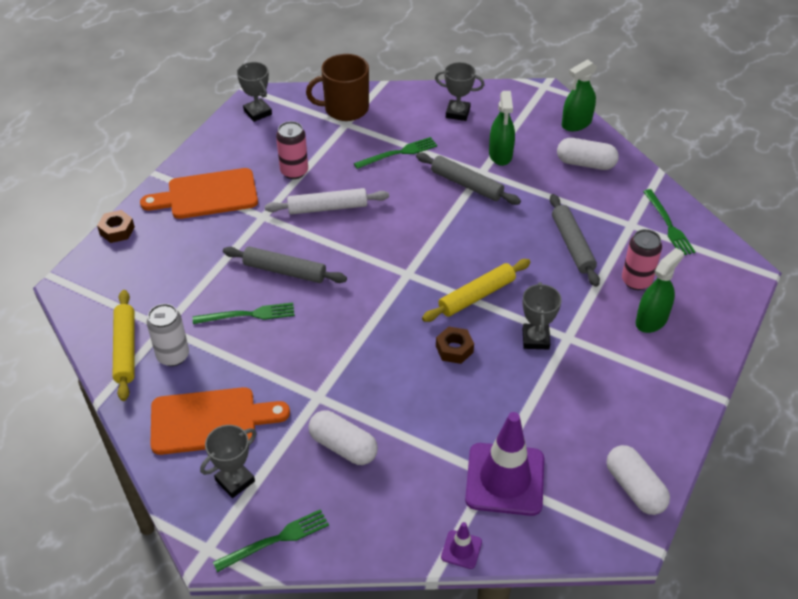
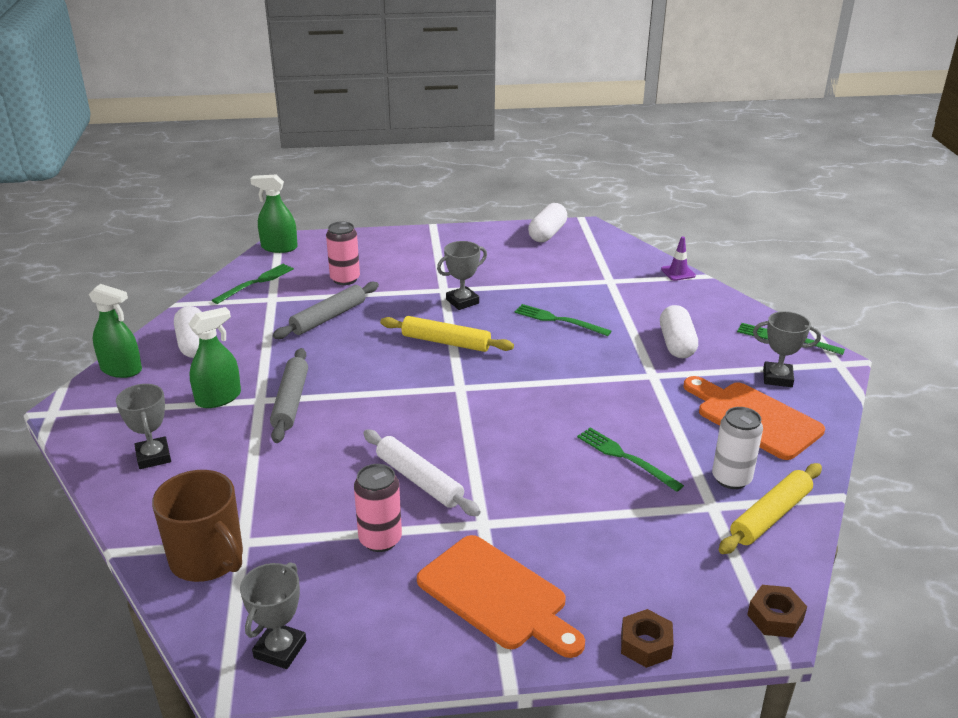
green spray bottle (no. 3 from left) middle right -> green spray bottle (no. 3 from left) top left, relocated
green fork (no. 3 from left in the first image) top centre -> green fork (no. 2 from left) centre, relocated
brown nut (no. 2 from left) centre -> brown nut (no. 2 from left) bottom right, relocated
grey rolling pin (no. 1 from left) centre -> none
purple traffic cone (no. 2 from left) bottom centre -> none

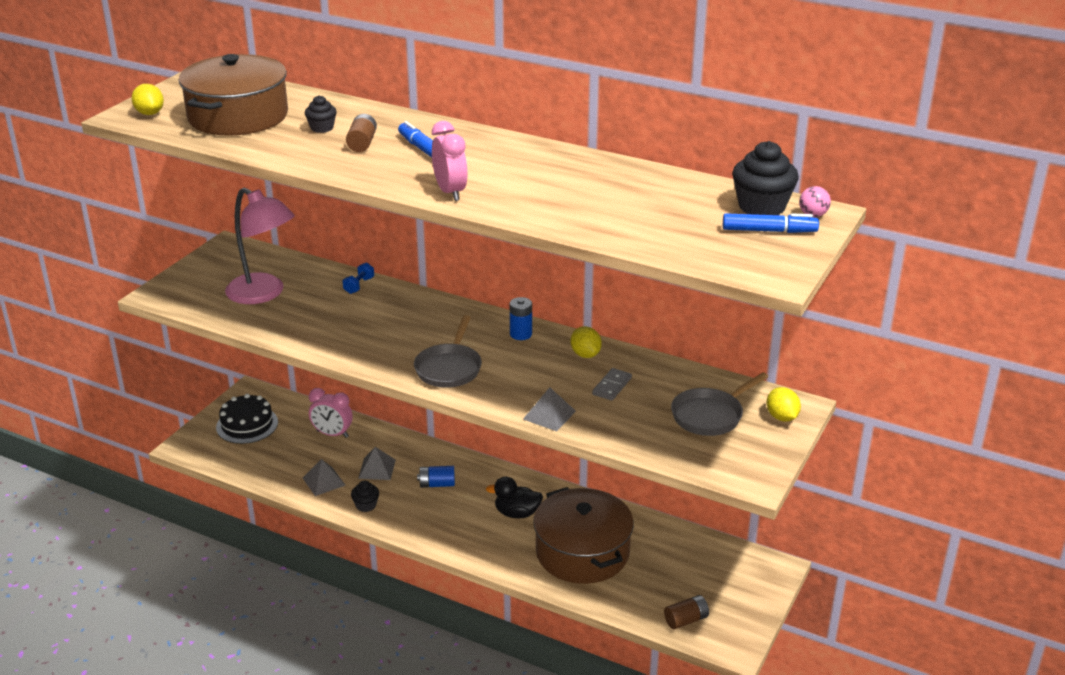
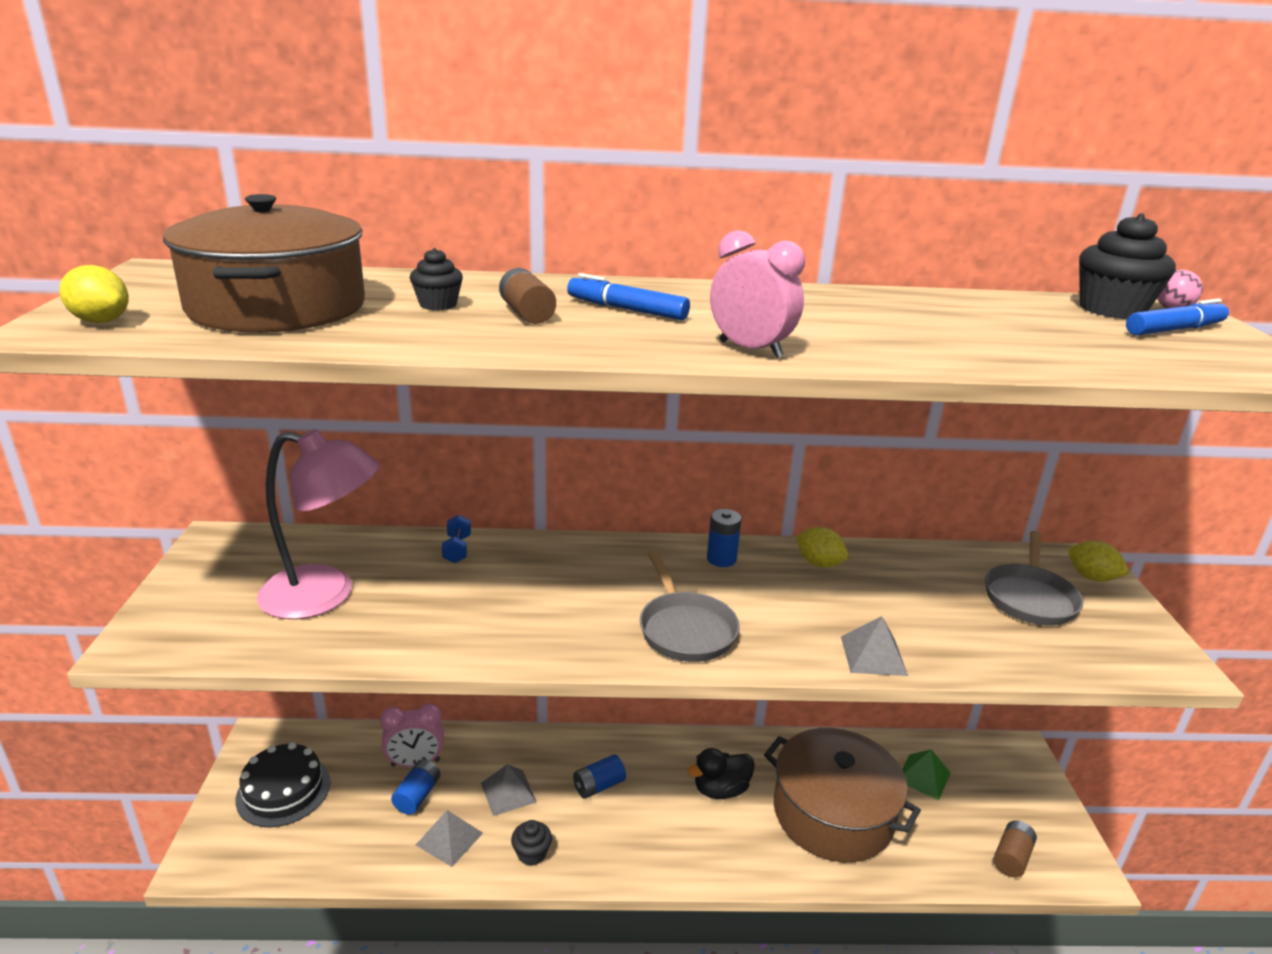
none -> blue battery (no. 1 from left) bottom left
none -> green pyramid bottom right
grey domino centre -> none

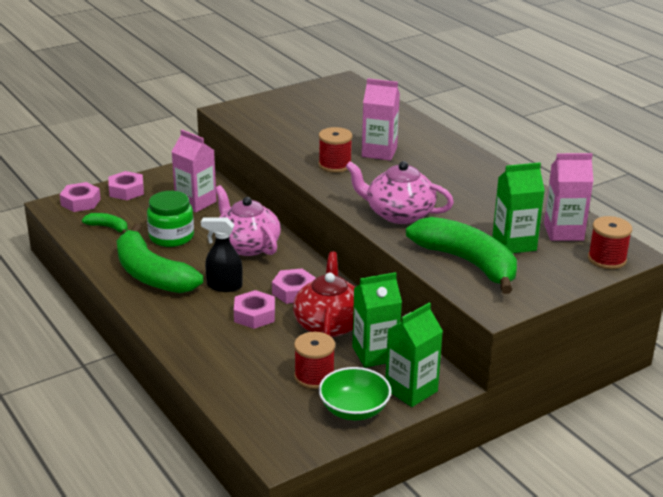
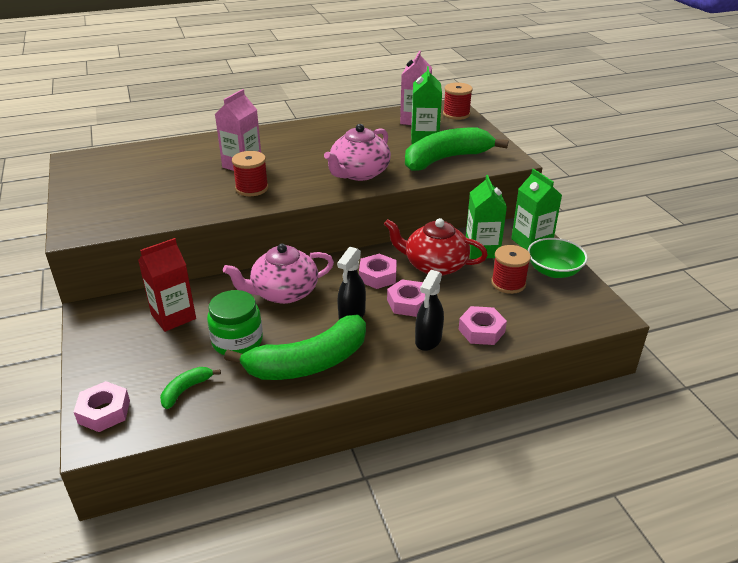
pink carton (no. 1 from left) middle left -> red carton middle left
none -> black spray bottle (no. 2 from left) centre
pink nut (no. 2 from left in the first image) middle left -> pink nut (no. 4 from left) centre, relocated

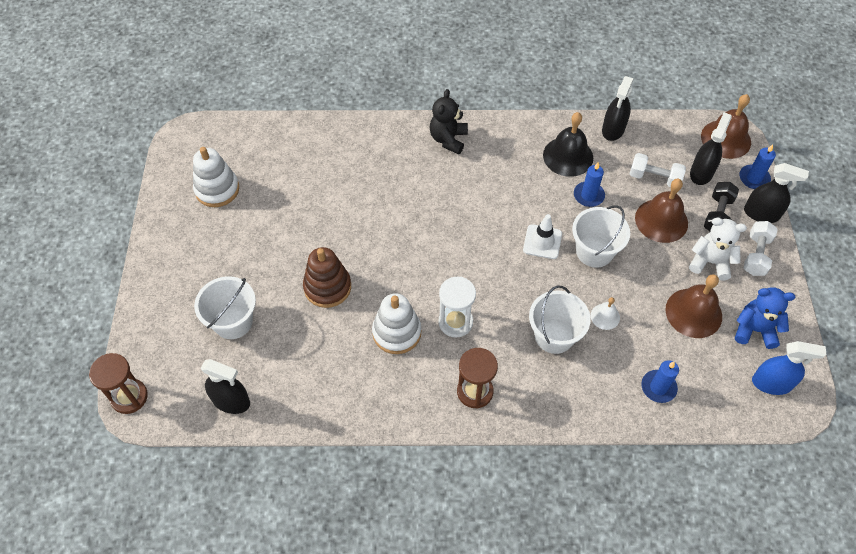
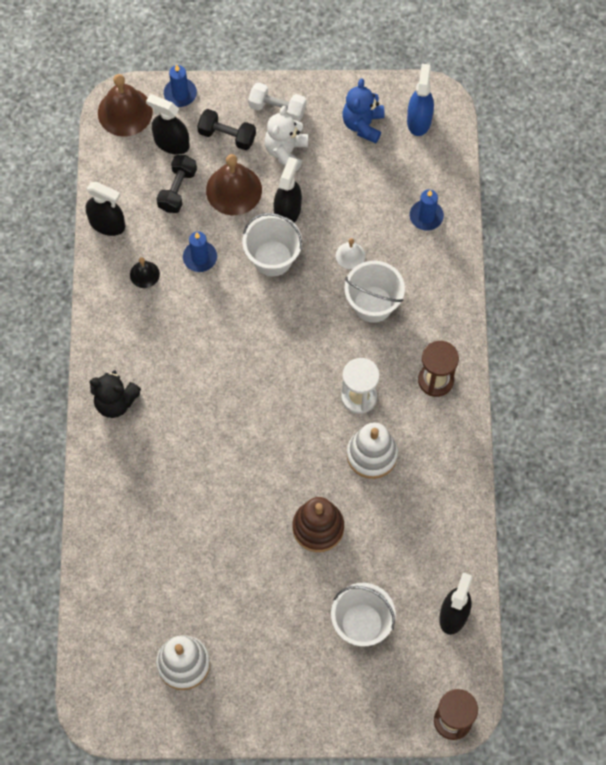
black bell top centre -> black bell middle left, x0.52
white dumbbell (no. 1 from left) top right -> black dumbbell (no. 1 from left) top left
black spray bottle (no. 4 from left in the first image) middle right -> black spray bottle (no. 3 from left) top centre, relocated
white traffic cone centre -> none
brown bell (no. 2 from left) middle right -> none

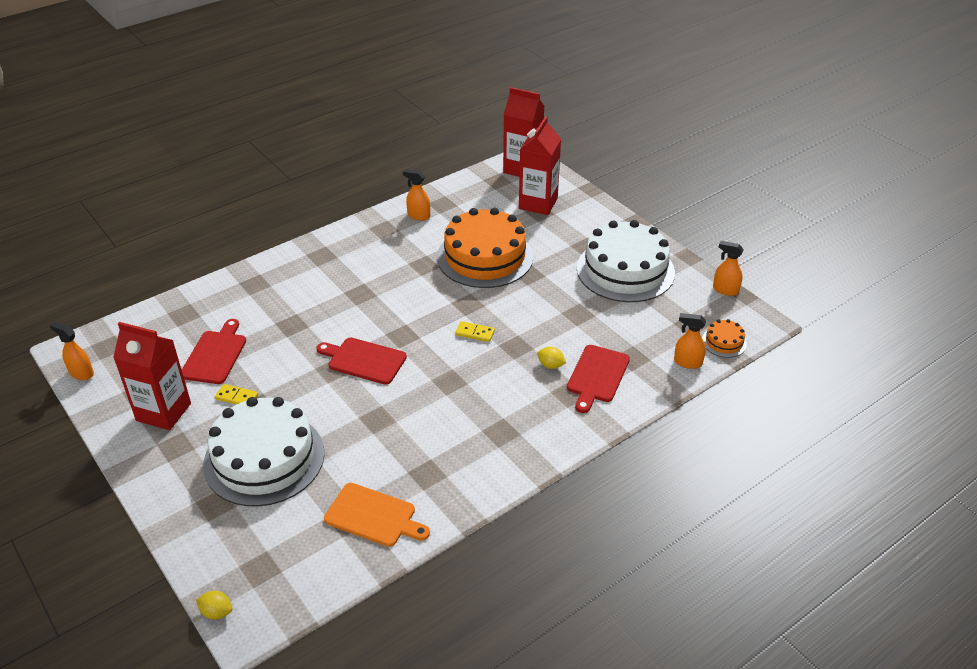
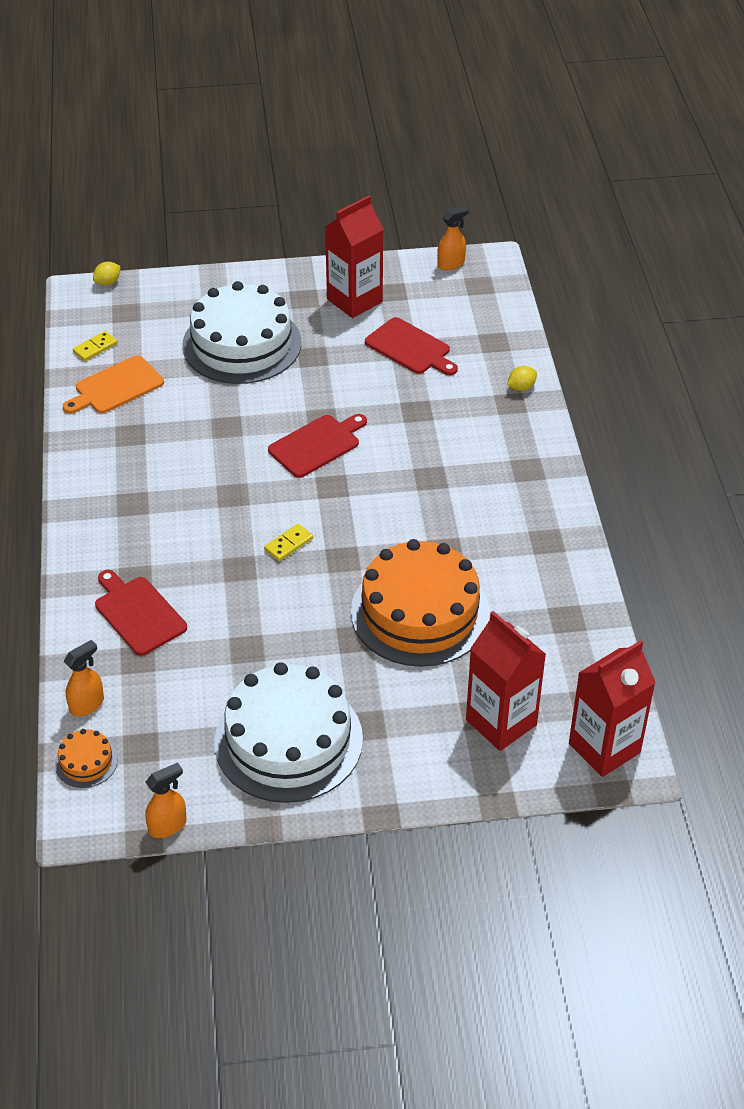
yellow domino (no. 1 from left) middle left -> yellow domino (no. 1 from left) top left, relocated
yellow lemon (no. 2 from left) centre -> yellow lemon (no. 2 from left) middle right, relocated
orange spray bottle (no. 2 from left) top centre -> none

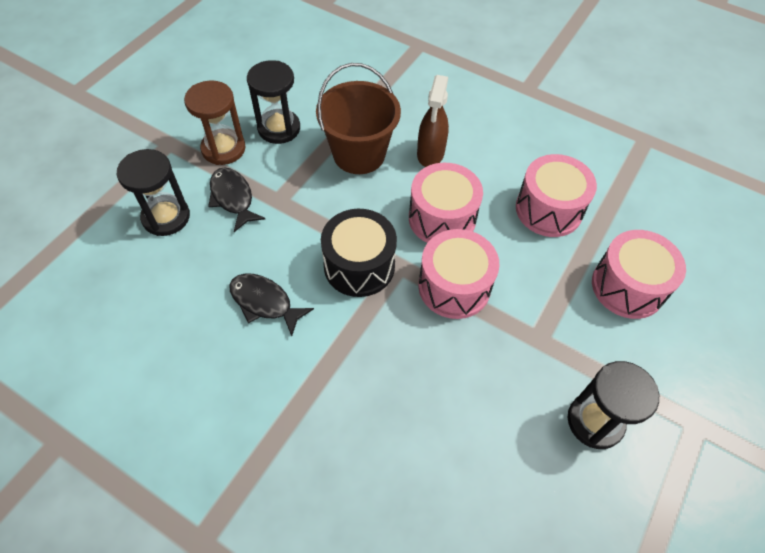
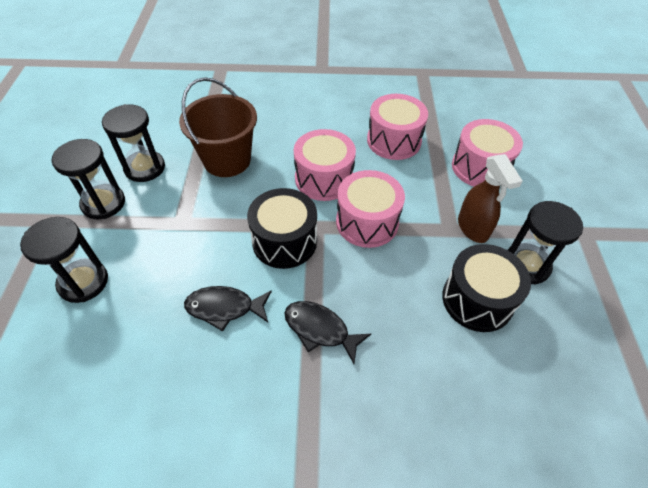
brown hourglass top left -> black hourglass (no. 2 from left) middle left
black fish (no. 1 from left in the first image) middle left -> black fish (no. 2 from left) bottom centre, relocated
none -> black drum (no. 2 from left) middle right
brown spray bottle top centre -> brown spray bottle middle right, relocated

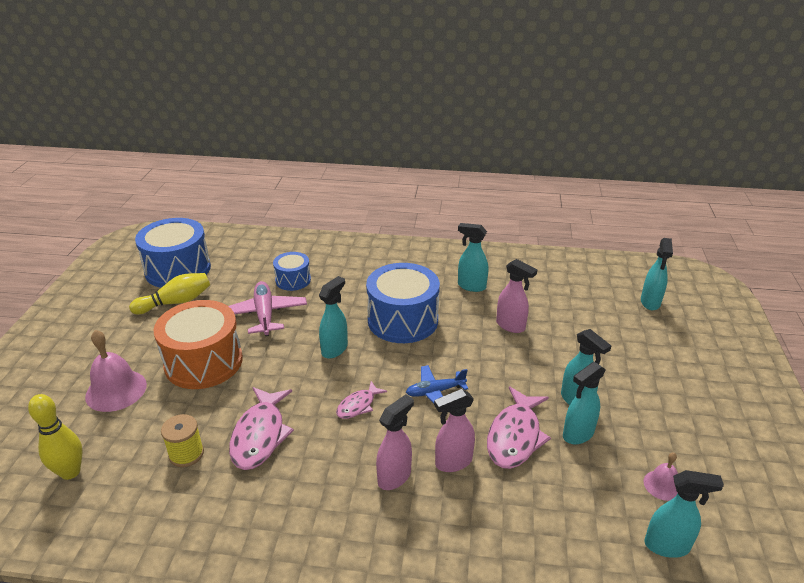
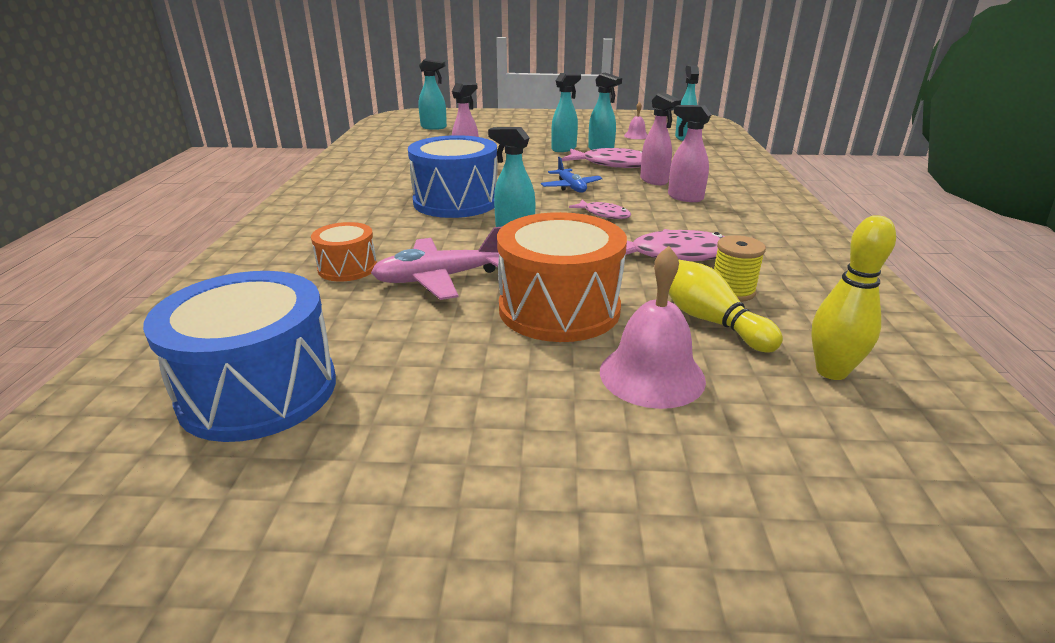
blue drum (no. 2 from left) centre -> orange drum (no. 1 from left) middle left
yellow bowling pin (no. 2 from left in the first image) middle left -> yellow bowling pin (no. 1 from left) middle right, relocated
turquoise spray bottle (no. 2 from left) centre -> none

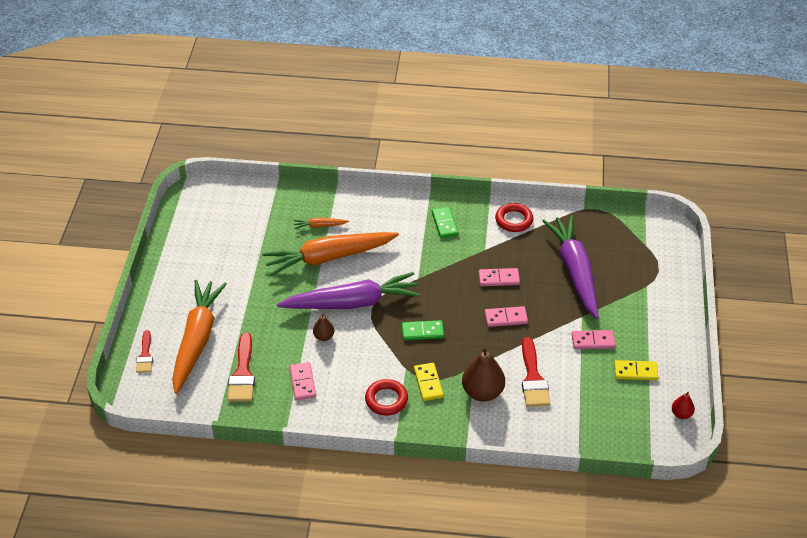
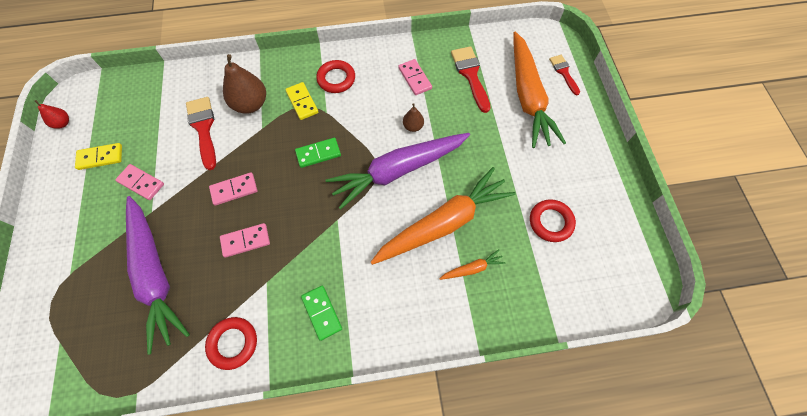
pink domino (no. 4 from left in the first image) middle right -> pink domino (no. 1 from left) middle left, 45 degrees clockwise
none -> red ring (no. 3 from left) middle right

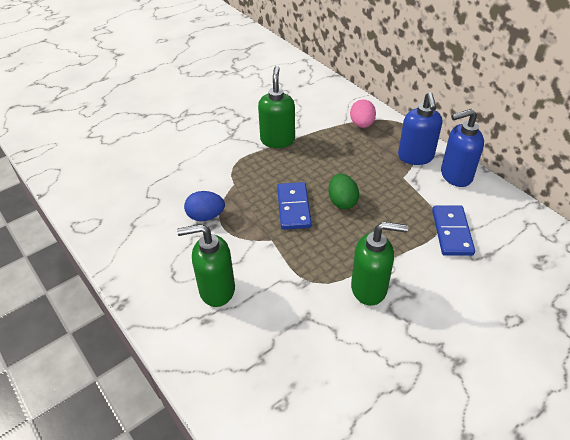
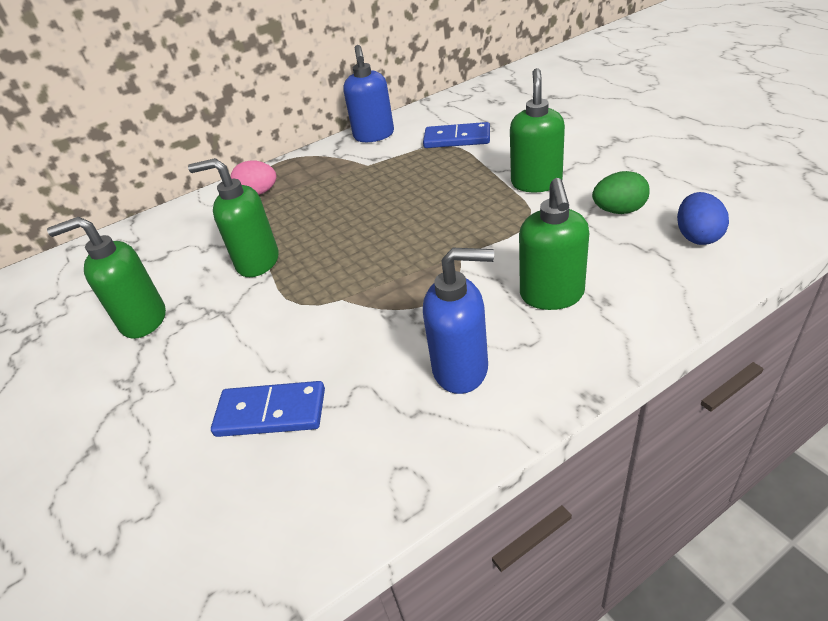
none -> green soap dispenser (no. 1 from left) middle left
blue domino (no. 1 from left) centre -> blue domino (no. 1 from left) middle left, relocated
blue soap dispenser (no. 1 from left in the first image) top right -> blue soap dispenser (no. 2 from left) centre, relocated
green egg centre -> green egg top right, relocated
blue egg centre -> blue egg middle right, relocated

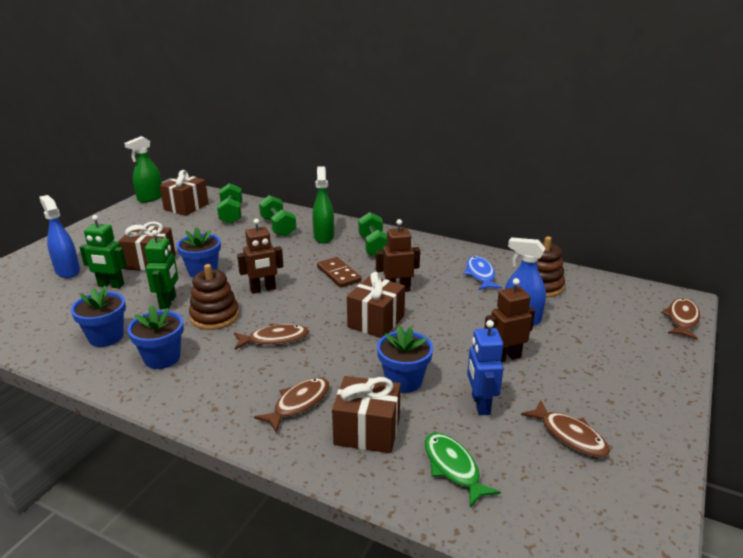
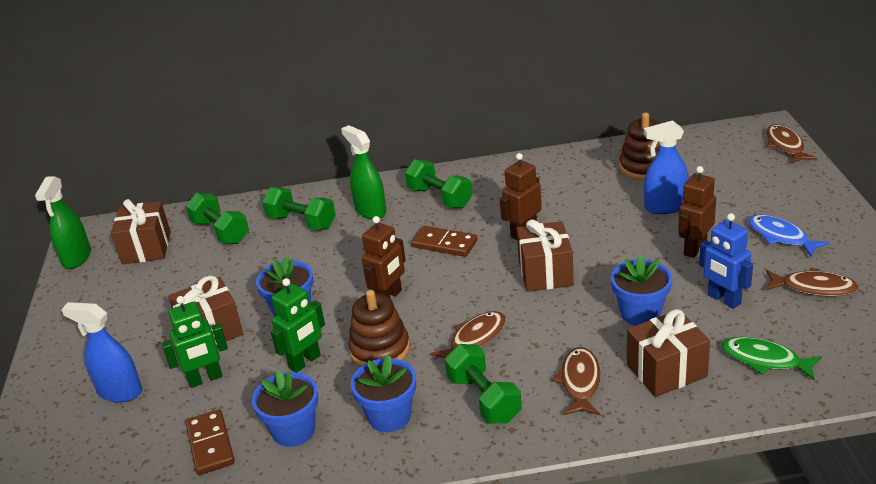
none -> brown domino (no. 1 from left) bottom left
green robot (no. 2 from left) middle left -> green robot (no. 2 from left) bottom centre, 75 degrees clockwise
none -> green dumbbell (no. 4 from left) bottom centre
blue fish centre -> blue fish middle right, relocated

